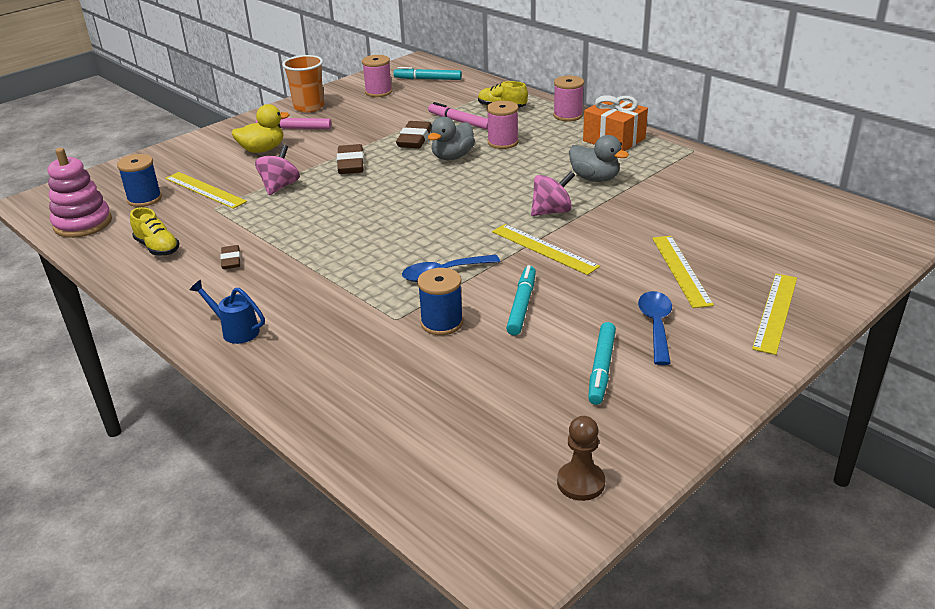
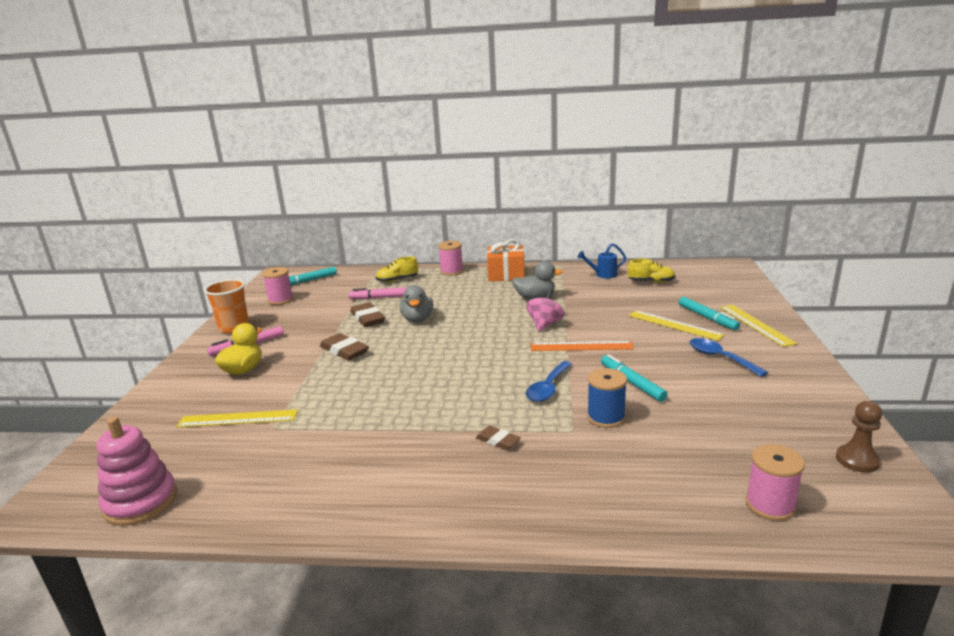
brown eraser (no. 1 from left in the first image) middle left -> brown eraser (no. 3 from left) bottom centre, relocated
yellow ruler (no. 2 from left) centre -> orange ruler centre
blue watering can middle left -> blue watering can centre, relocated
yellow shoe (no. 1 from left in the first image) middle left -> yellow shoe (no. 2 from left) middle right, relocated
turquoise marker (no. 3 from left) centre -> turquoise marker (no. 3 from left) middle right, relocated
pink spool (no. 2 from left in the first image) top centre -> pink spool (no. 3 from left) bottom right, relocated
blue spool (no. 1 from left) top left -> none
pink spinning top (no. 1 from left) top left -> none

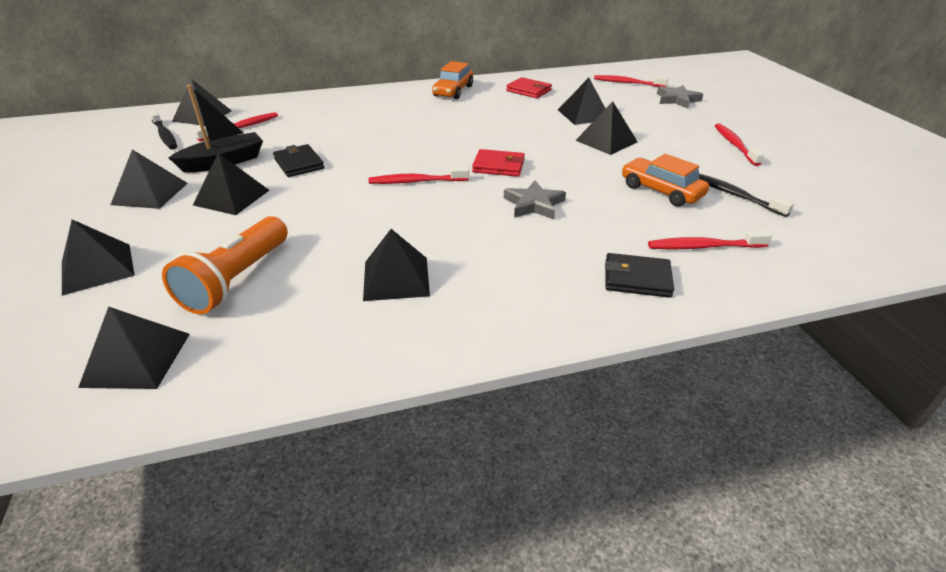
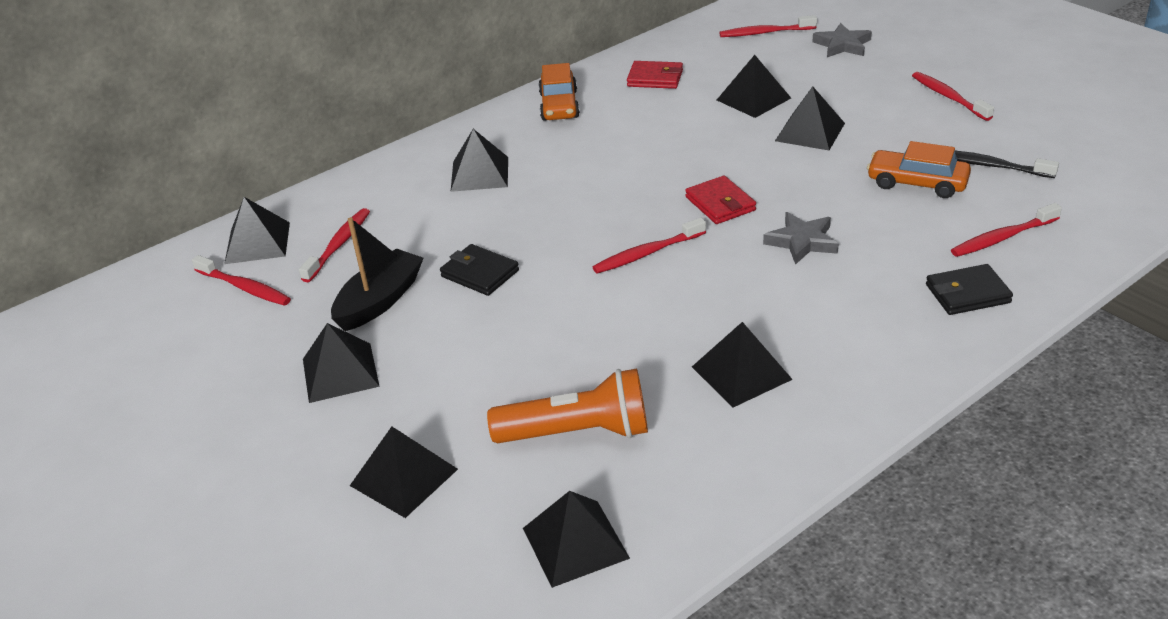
black toothbrush (no. 1 from left) top left -> red toothbrush (no. 1 from left) middle left
black pyramid (no. 5 from left in the first image) top left -> black pyramid (no. 4 from left) top centre, relocated
orange flashlight middle left -> orange flashlight centre, 90 degrees counterclockwise
red wallet (no. 1 from left in the first image) top centre -> red wallet (no. 2 from left) top centre, 75 degrees clockwise

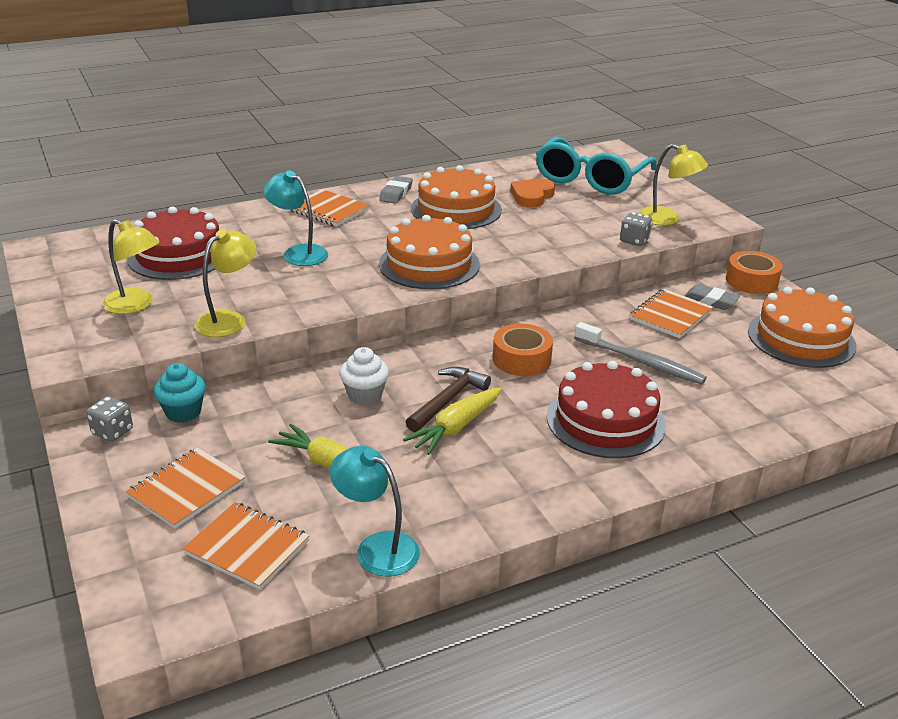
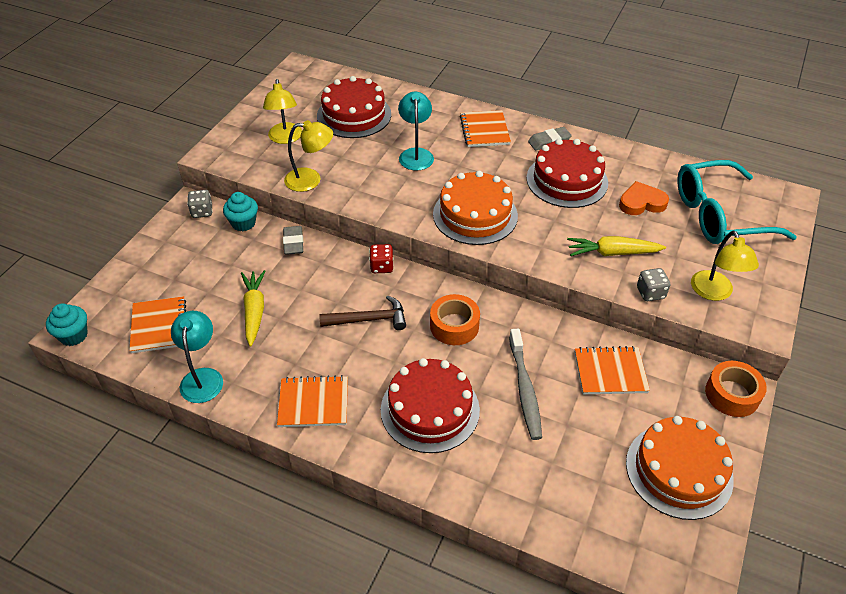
none -> turquoise cupcake (no. 1 from left) middle left
orange notebook (no. 1 from left in the first image) bottom left -> orange notebook (no. 2 from left) bottom centre, relocated
grey eraser (no. 2 from left in the first image) middle right -> grey eraser (no. 1 from left) centre, relocated
none -> red dice centre
orange cake (no. 2 from left) top centre -> red cake (no. 3 from left) top right
yellow carrot (no. 2 from left) centre -> yellow carrot (no. 2 from left) middle right, relocated
white cupcake centre -> none

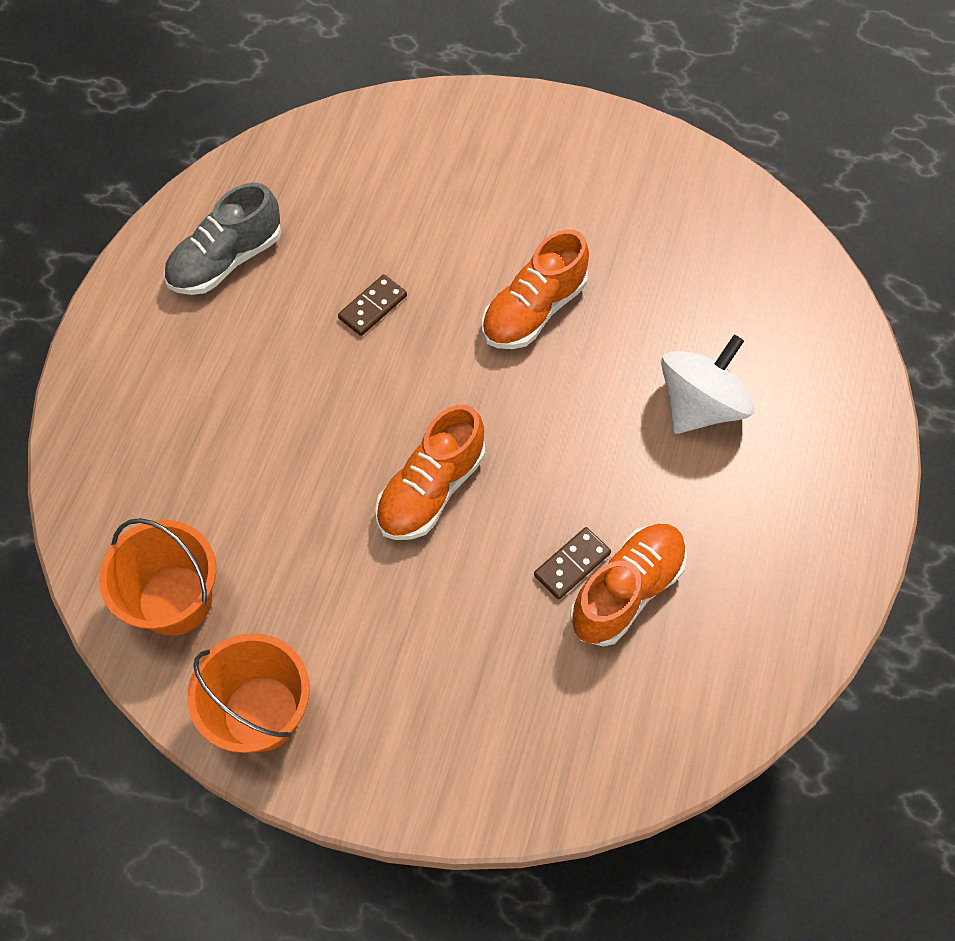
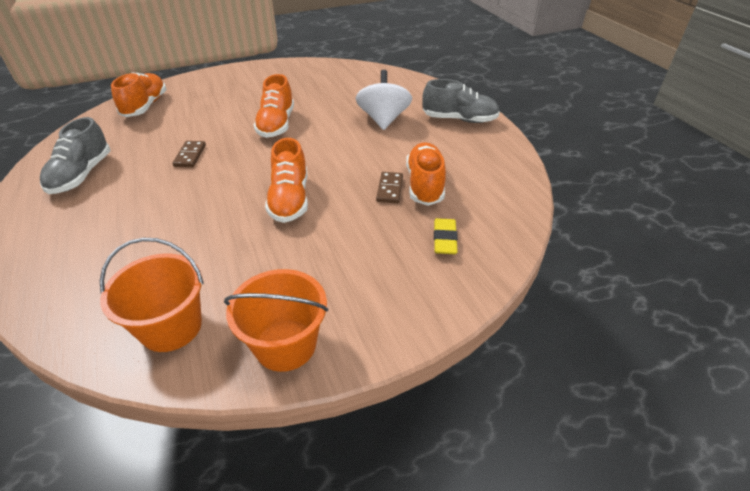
none -> orange shoe (no. 1 from left) top left
none -> grey shoe (no. 2 from left) top centre
none -> yellow eraser centre

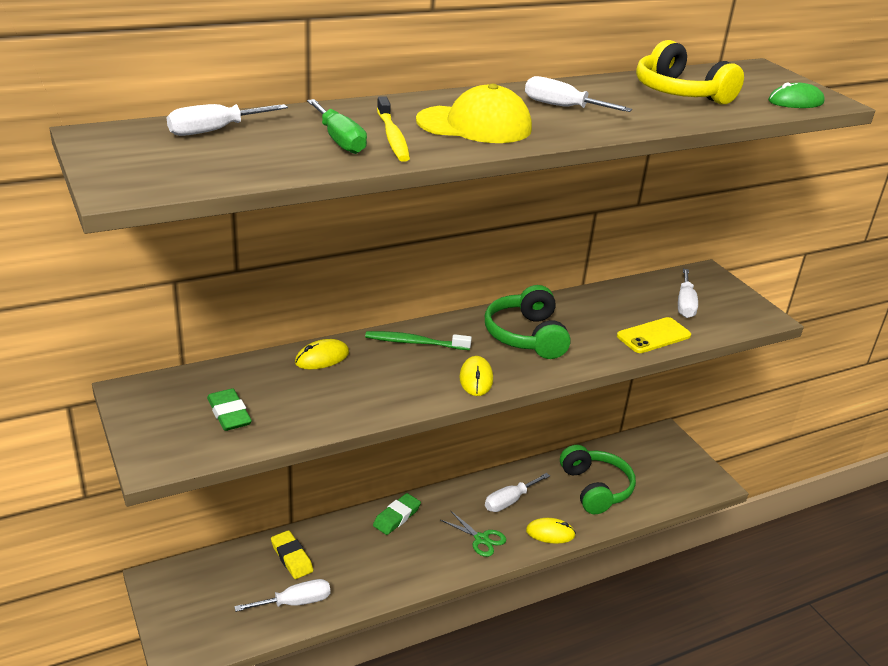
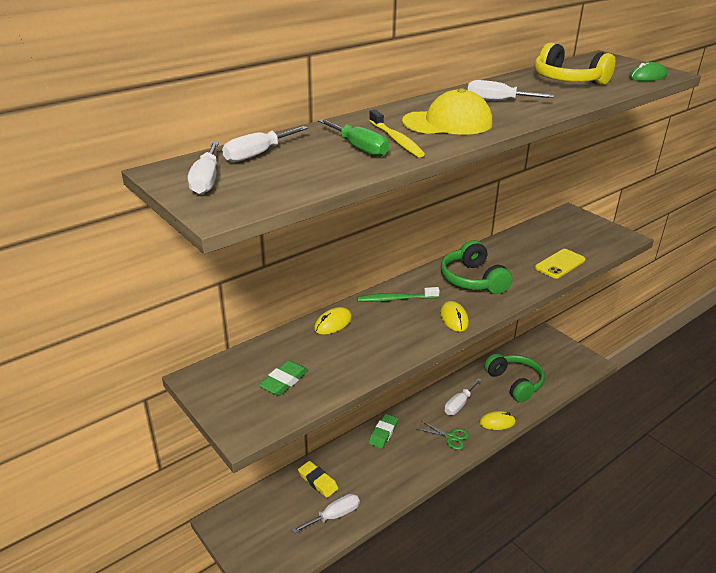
white screwdriver (no. 5 from left in the first image) middle right -> white screwdriver (no. 1 from left) top left, relocated
green eraser (no. 1 from left) middle left -> green eraser (no. 1 from left) centre, 75 degrees clockwise

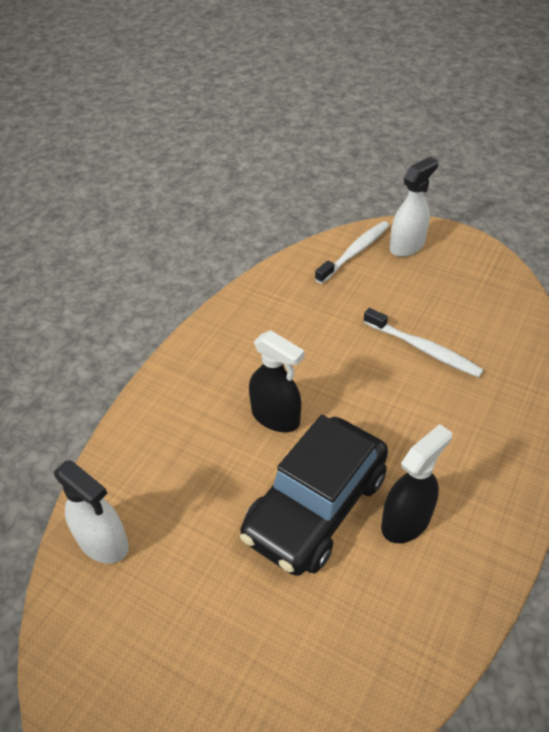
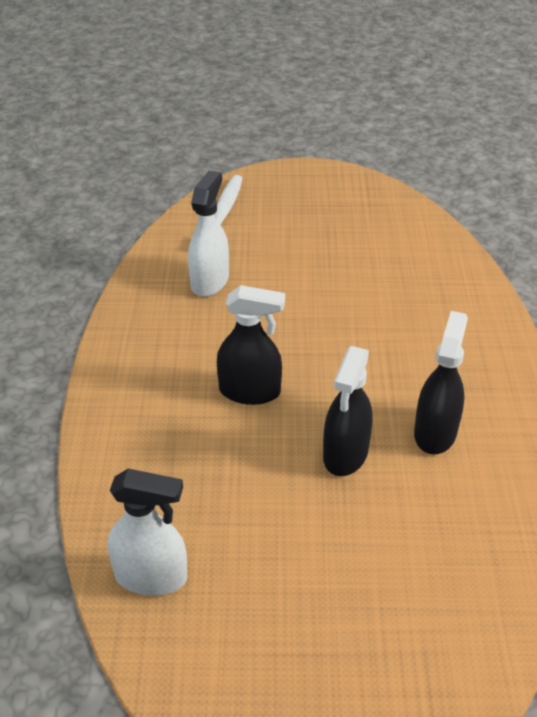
white spray bottle (no. 2 from left) top right -> white spray bottle (no. 2 from left) top centre, relocated
black car bottom centre -> black spray bottle (no. 2 from left) centre
white toothbrush (no. 2 from left) middle right -> none

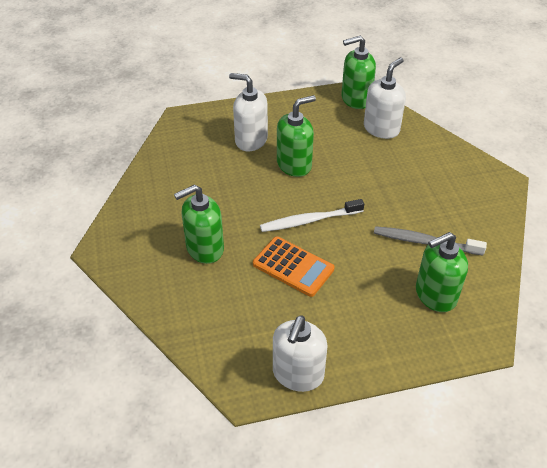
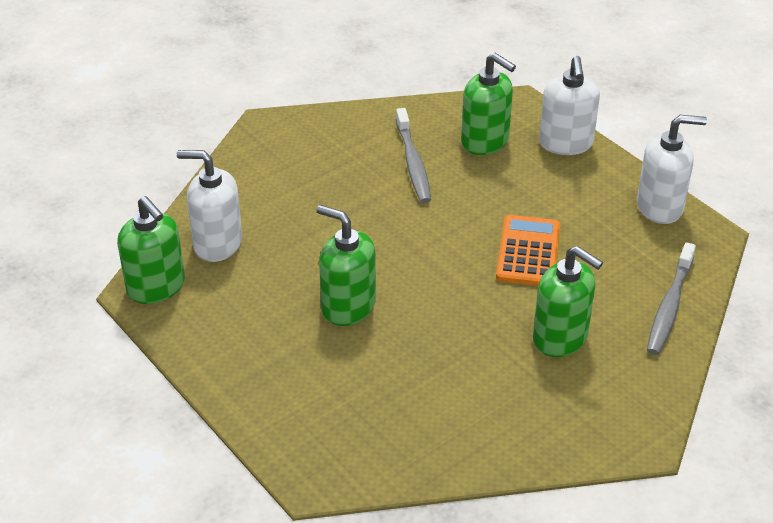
white soap dispenser (no. 1 from left in the first image) top centre -> white soap dispenser (no. 2 from left) top right, relocated
none -> grey toothbrush (no. 2 from left) middle right
white toothbrush centre -> none

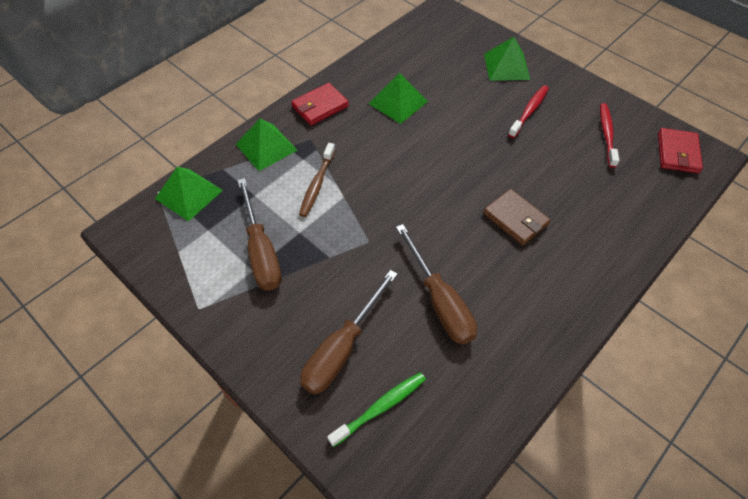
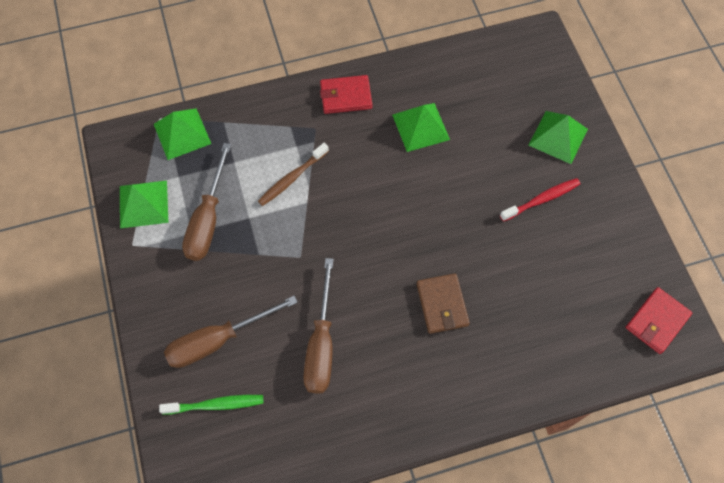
green pyramid (no. 2 from left in the first image) top centre -> green pyramid (no. 1 from left) middle left, relocated
red toothbrush (no. 2 from left) top right -> none

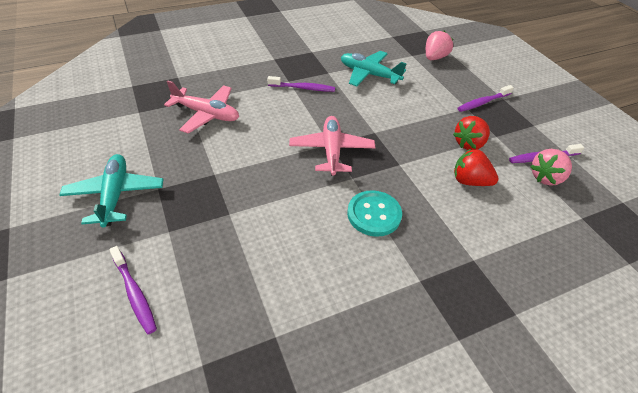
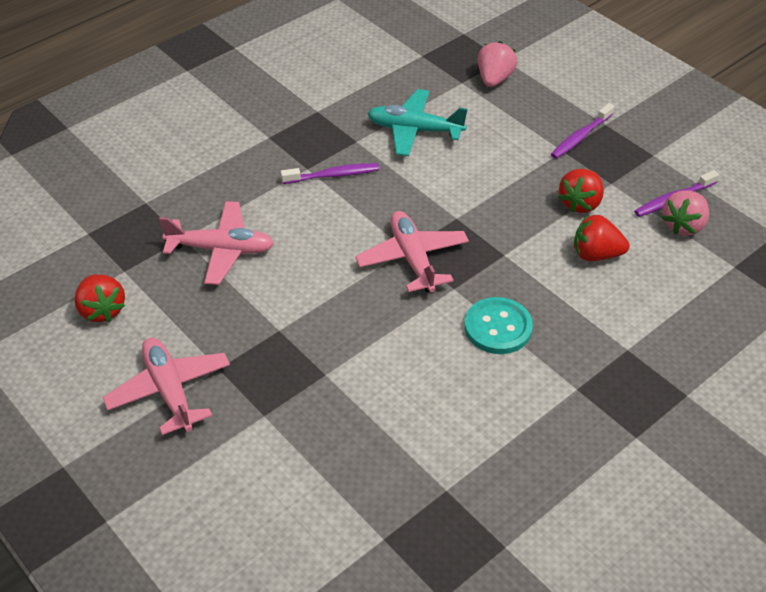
none -> red strawberry (no. 1 from left) middle left
turquoise plane (no. 1 from left) middle left -> pink plane (no. 1 from left) middle left
purple toothbrush (no. 1 from left) bottom left -> none

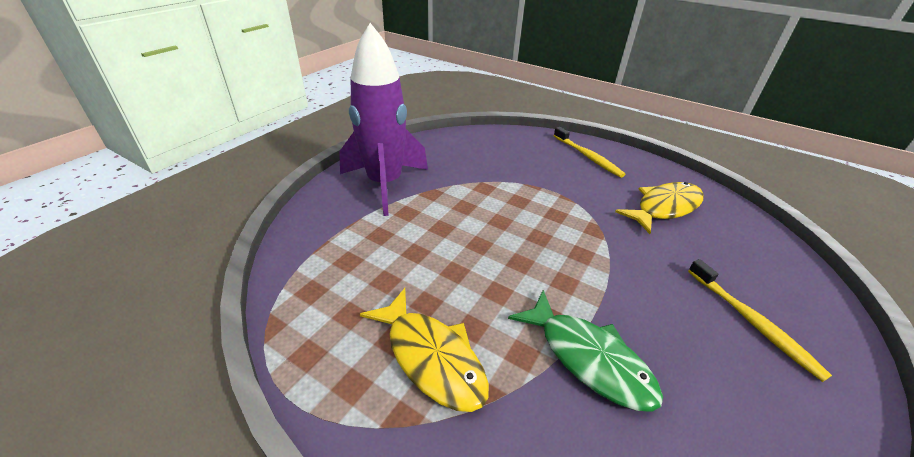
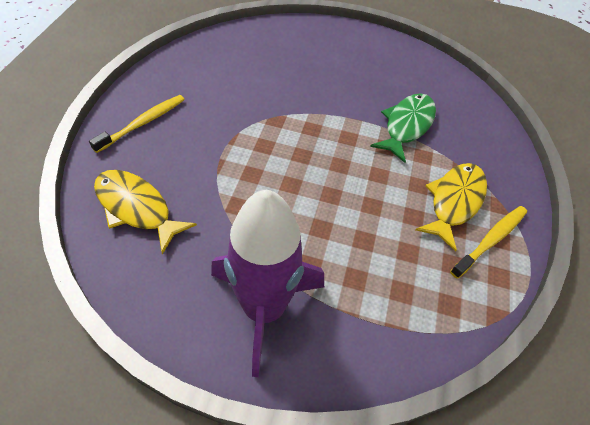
yellow fish (no. 2 from left in the first image) middle right -> yellow fish (no. 1 from left) middle left, relocated
yellow toothbrush (no. 2 from left) bottom right -> yellow toothbrush (no. 2 from left) middle right, relocated

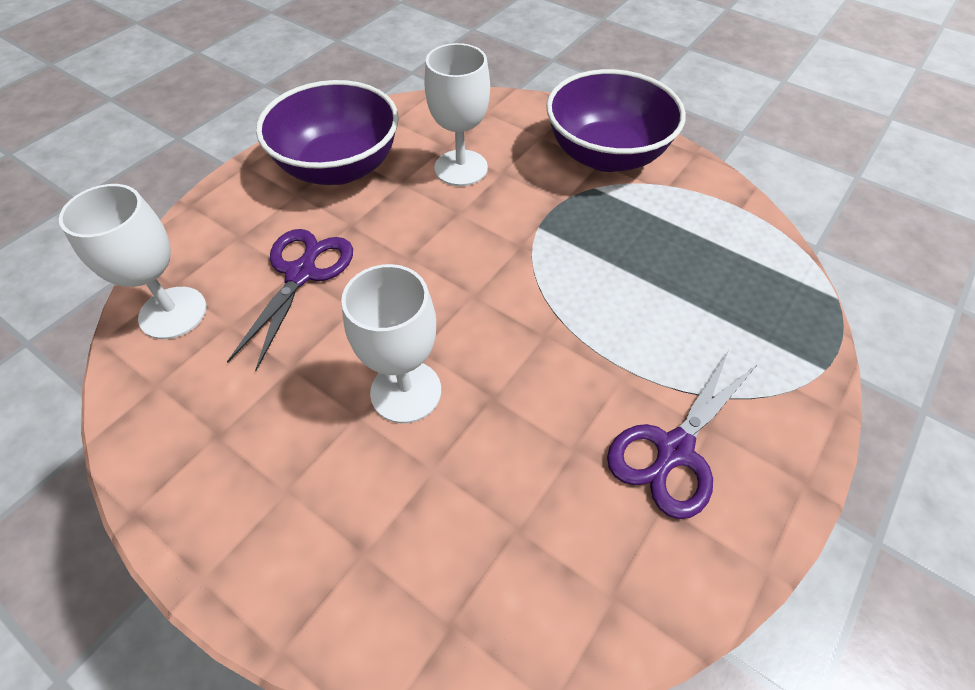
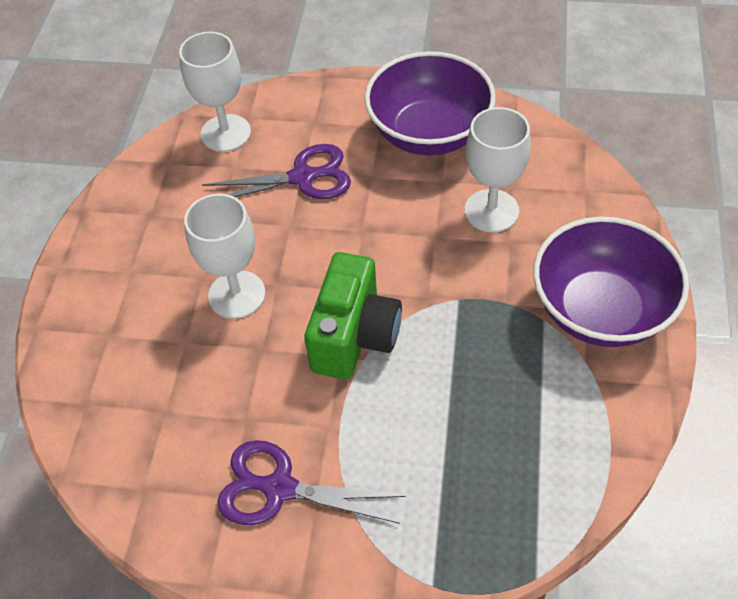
none -> green camera centre

